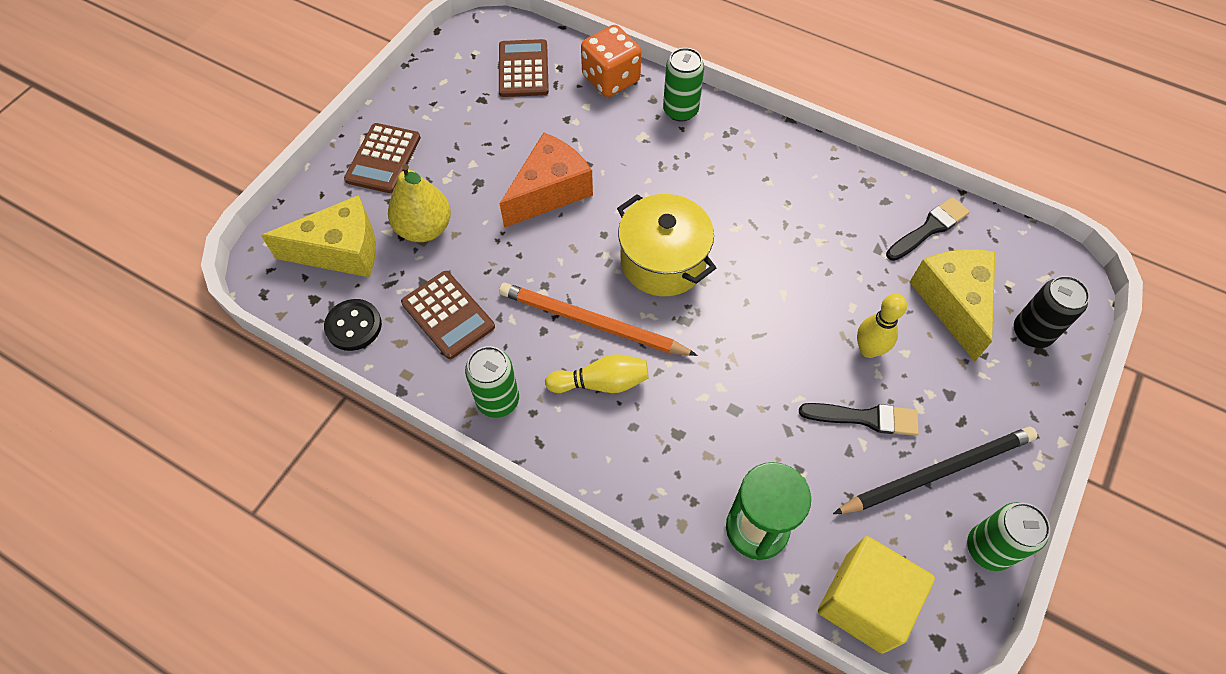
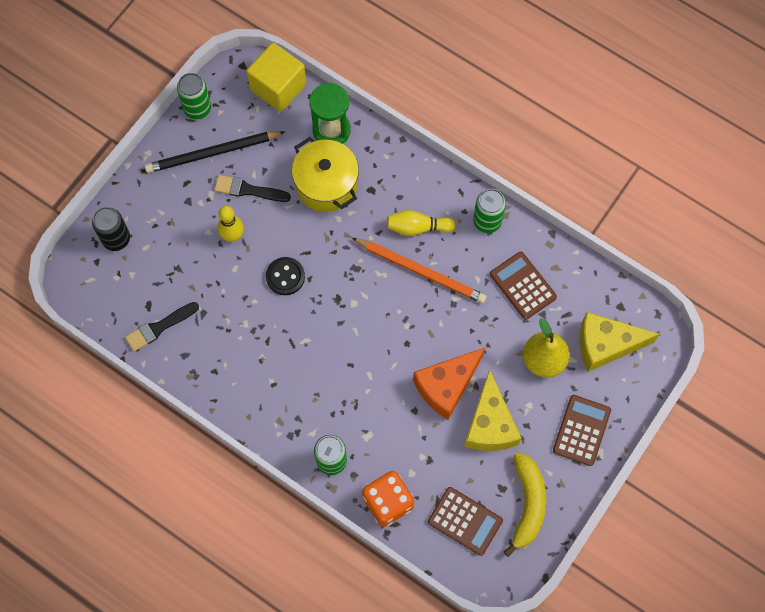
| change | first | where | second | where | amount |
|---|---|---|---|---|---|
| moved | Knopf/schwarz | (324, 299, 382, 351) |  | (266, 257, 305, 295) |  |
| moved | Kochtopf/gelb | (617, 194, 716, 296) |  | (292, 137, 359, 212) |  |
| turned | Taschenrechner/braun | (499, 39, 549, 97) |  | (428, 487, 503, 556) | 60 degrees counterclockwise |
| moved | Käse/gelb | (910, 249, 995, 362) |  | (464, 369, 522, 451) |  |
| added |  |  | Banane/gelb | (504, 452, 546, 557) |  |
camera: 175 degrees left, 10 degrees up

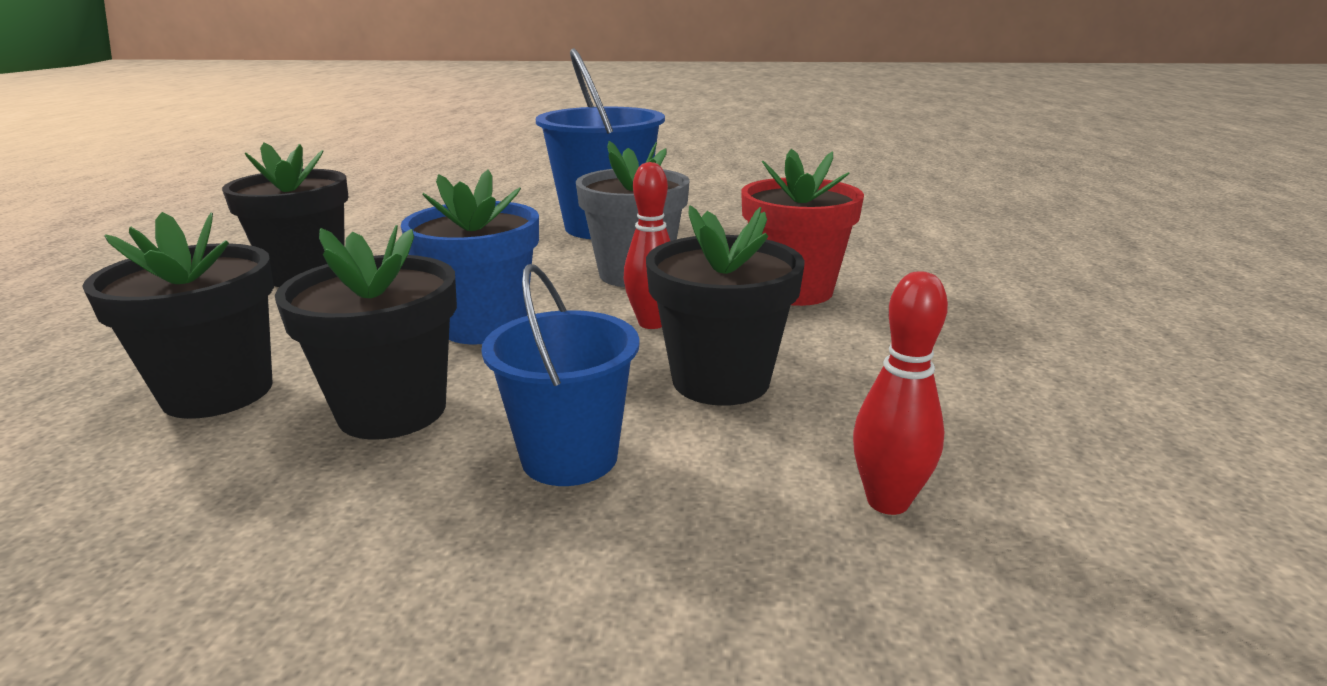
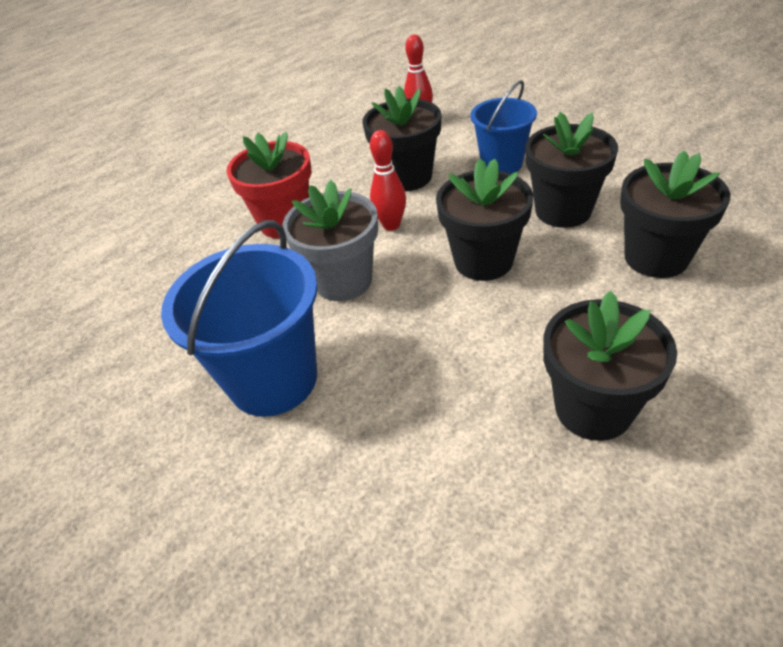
| change | first | where | second | where | amount |
|---|---|---|---|---|---|
| recoloured | Blumentopf/blau | (401, 170, 539, 344) | Blumentopf/schwarz | (436, 159, 533, 281) |  |
camera: 135 degrees left, 20 degrees up

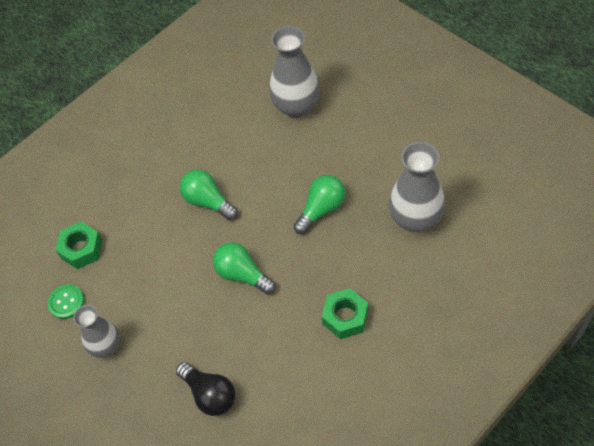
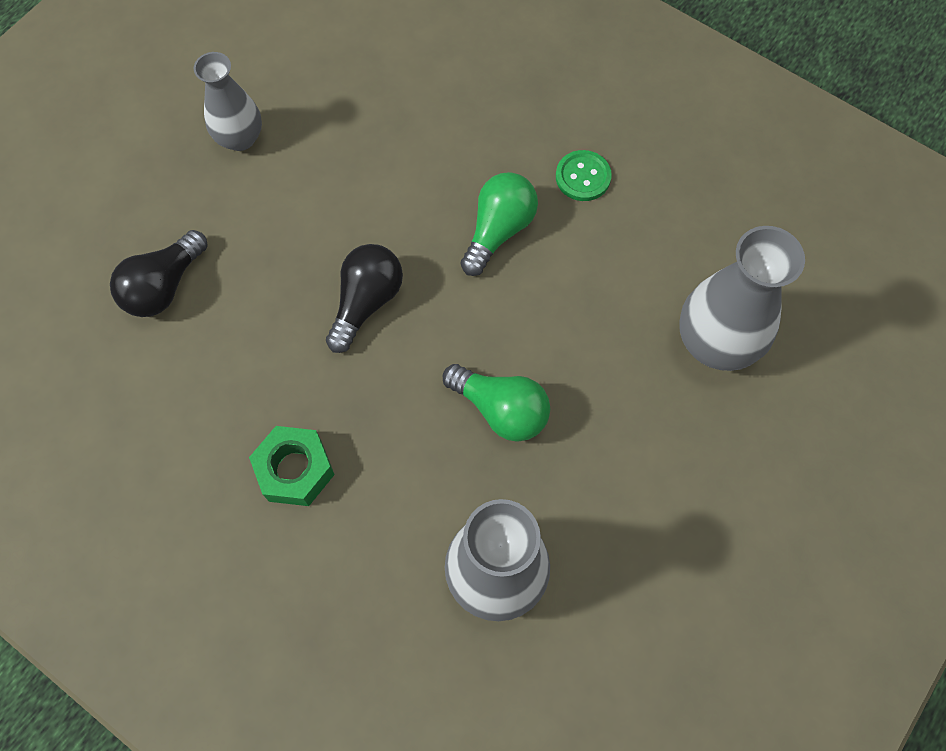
| change | first | where | second | where | amount |
|---|---|---|---|---|---|
| recoloured | Glühbirne/grün | (213, 242, 276, 295) | Glühbirne/schwarz | (326, 244, 403, 353) |  |
| moved | Knopf/grün | (47, 284, 84, 319) |  | (556, 150, 612, 201) |  |
| removed | Sechskantmutter/grün | (55, 222, 103, 269) |  |  |  |
camera: 75 degrees right, 10 degrees up

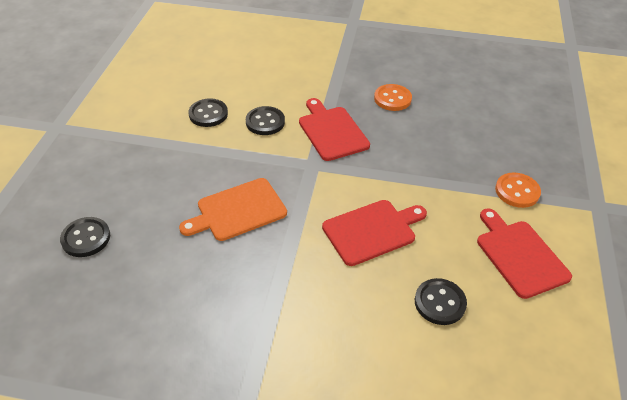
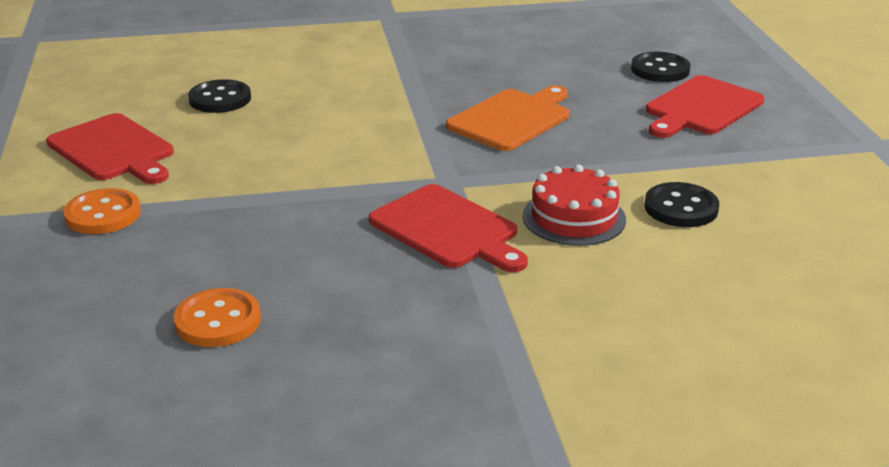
| change | first | where | second | where | amount |
|---|---|---|---|---|---|
| moved | Knopf/orange | (374, 84, 412, 111) |  | (173, 288, 261, 347) |  |
| replaced | Knopf/schwarz | (246, 106, 285, 135) | Kuchen/rot | (523, 165, 626, 246) |  |
| moved | Schneidebrett/rot | (322, 200, 427, 266) |  | (646, 75, 764, 138) |  |
camera: 160 degrees right, 15 degrees down

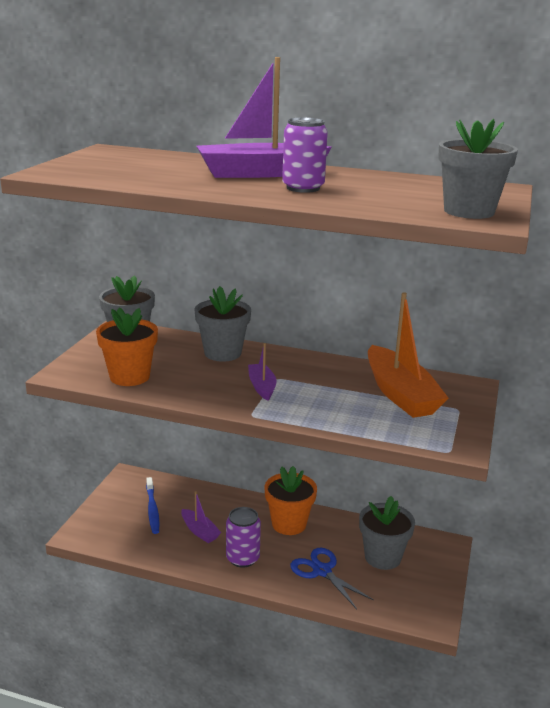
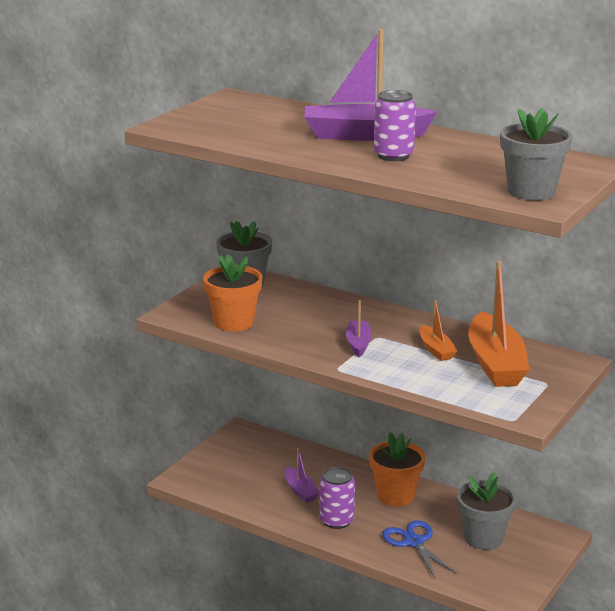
| change | first | where | second | where | amount |
|---|---|---|---|---|---|
| added |  |  | Boot/orange | (420, 300, 457, 361) |  |
| removed | Zahnbürste/blau | (146, 477, 159, 534) |  |  |  |
| removed | Blumentopf/grau | (195, 286, 251, 362) |  |  |  |
camera: 15 degrees right, 0 degrees up

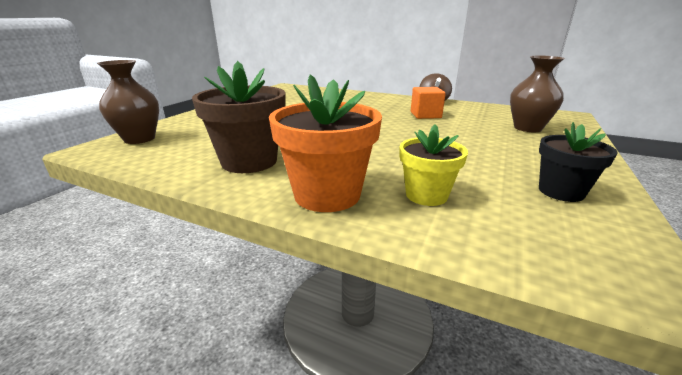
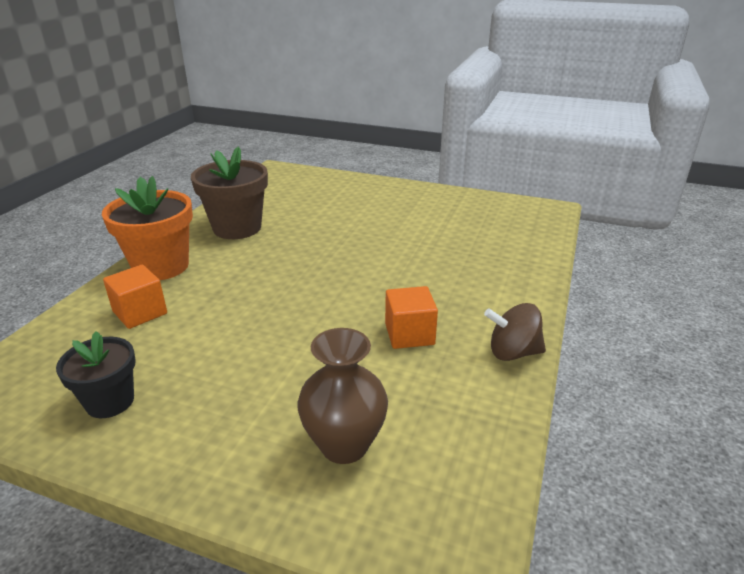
| change | first | where | second | where | amount |
|---|---|---|---|---|---|
| replaced | Blumentopf/gelb | (400, 124, 468, 206) | Kubus/orange | (103, 265, 167, 329) |  |
| removed | Vase/braun | (97, 60, 159, 144) |  |  |  |
camera: 85 degrees right, 5 degrees up

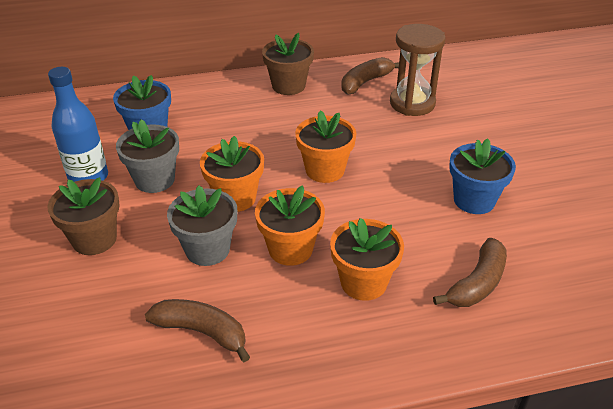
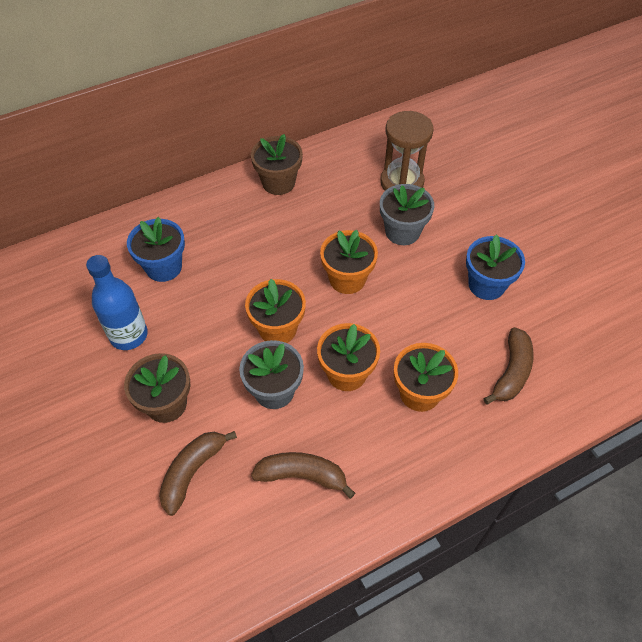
| change | first | where | second | where | amount |
|---|---|---|---|---|---|
| moved | Banane/braun | (341, 57, 399, 95) |  | (159, 431, 237, 516) |  |
| moved | Blumentopf/grau | (116, 120, 179, 193) |  | (380, 184, 434, 245) |  |
camera: 15 degrees left, 15 degrees up

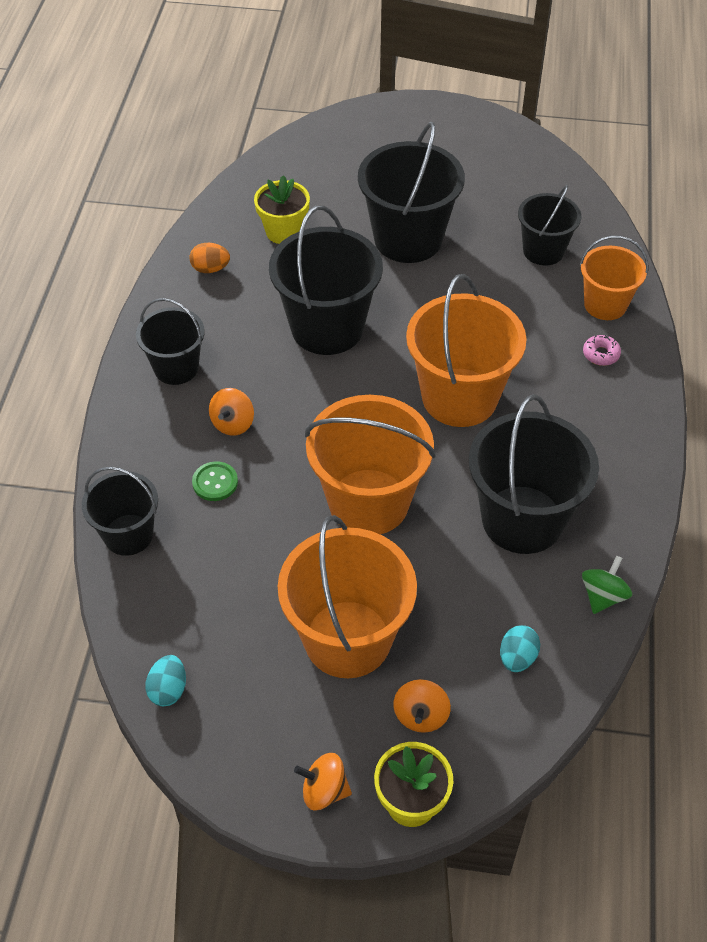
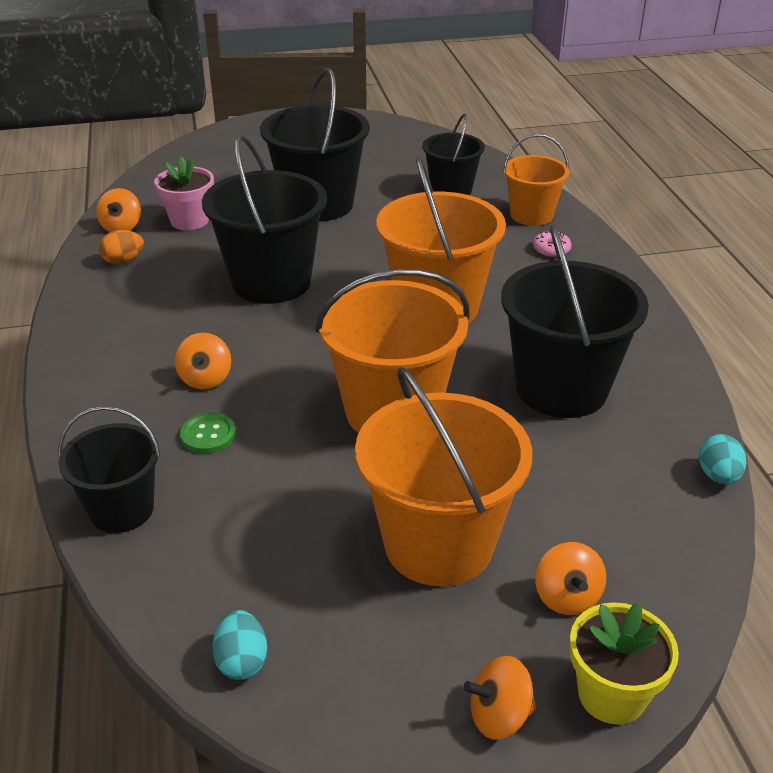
| change | first | where | second | where | amount |
|---|---|---|---|---|---|
| added |  |  | Kreisel/orange | (96, 188, 141, 232) |  |
| recoloured | Blumentopf/gelb | (254, 175, 310, 244) | Blumentopf/rosa | (154, 156, 214, 230) |  |
| moved | Ei/türkis | (500, 625, 540, 672) |  | (699, 434, 746, 485) |  |
| removed | Eimer/schwarz | (136, 298, 205, 385) |  |  |  |
| removed | Kreisel/grün | (582, 556, 632, 614) |  |  |  |
camera: 20 degrees left, 15 degrees down

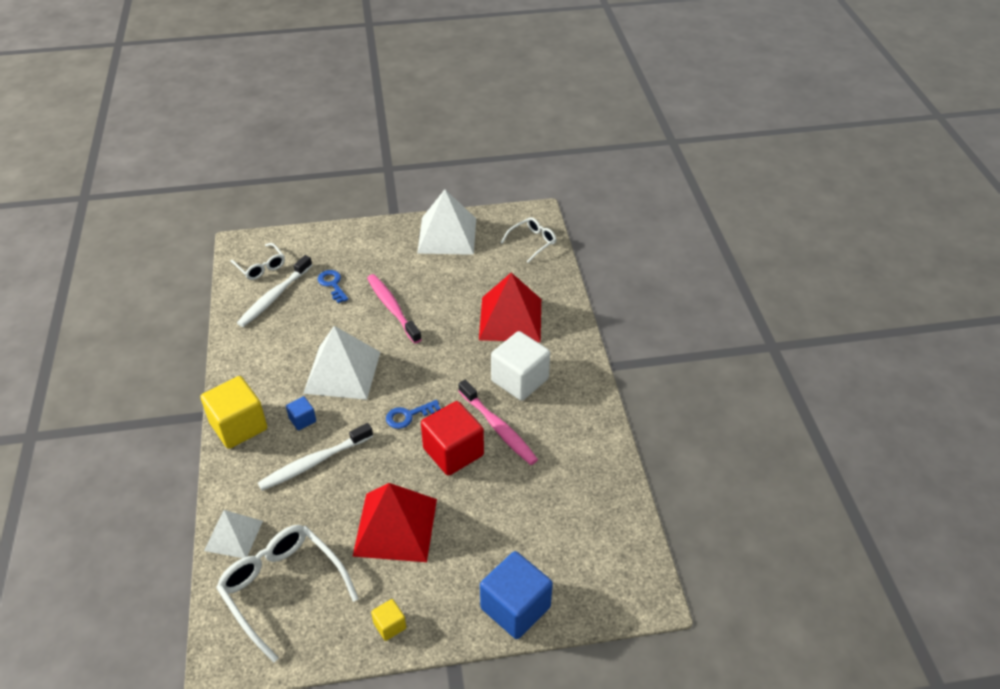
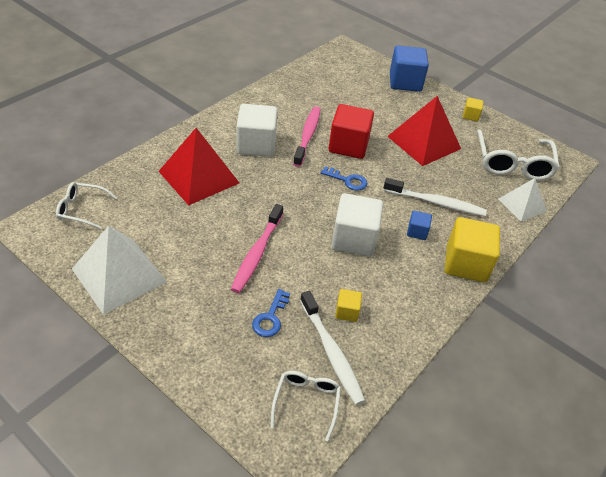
| change | first | where | second | where | amount |
|---|---|---|---|---|---|
| turned | Zahnbürste/weiß | (237, 255, 312, 327) |  | (300, 291, 365, 405) | 75 degrees clockwise |
| replaced | Pyramide/weiß | (303, 326, 380, 400) | Kubus/weiß | (331, 193, 383, 257) |  |
| added |  |  | Kubus/gelb | (335, 289, 362, 322) |  |
camera: 135 degrees left, 0 degrees up

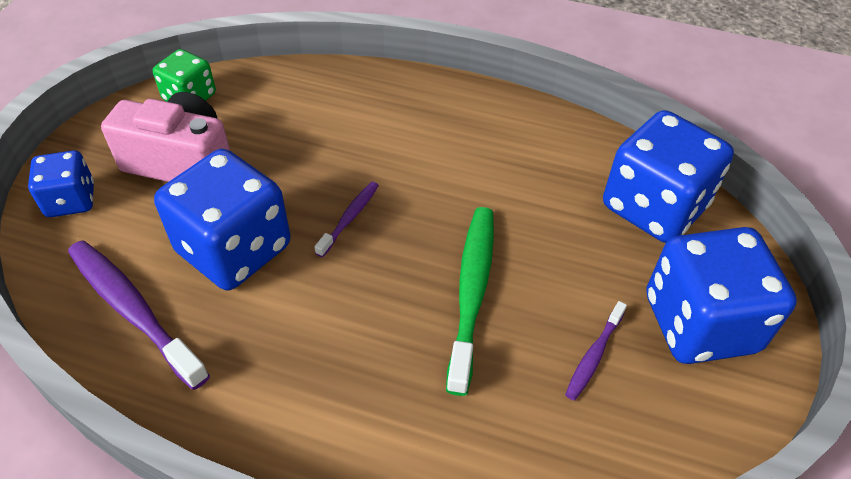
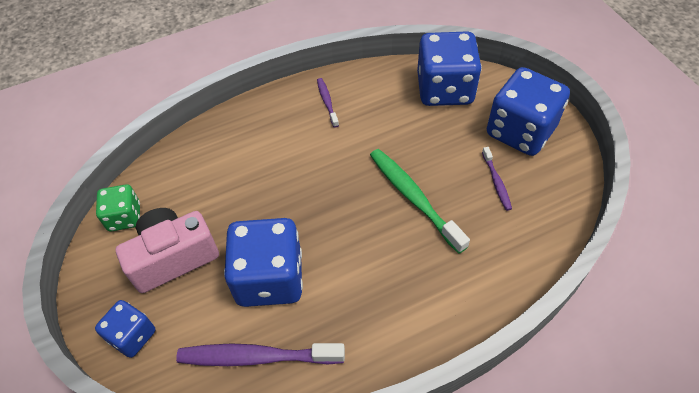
| change | first | where | second | where | amount |
|---|---|---|---|---|---|
| moved | Zahnbürste/lila | (314, 182, 379, 257) |  | (317, 78, 339, 128) |  |
camera: 40 degrees left, 5 degrees up

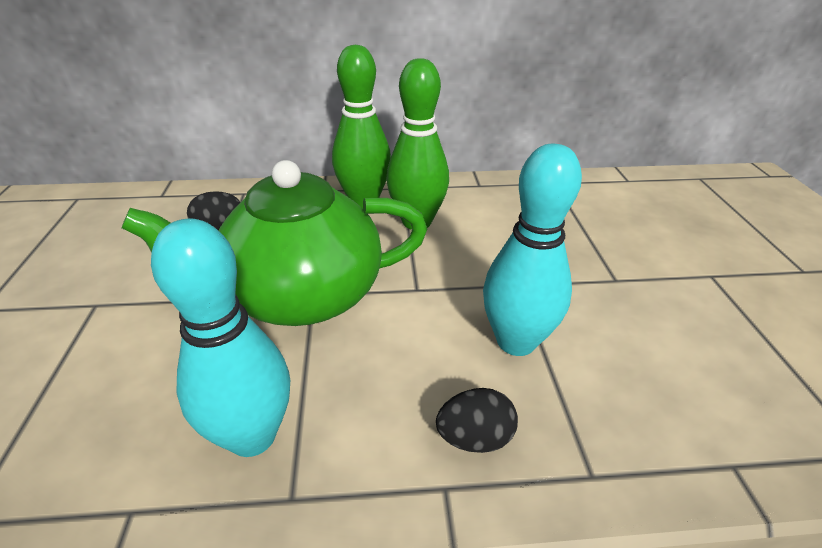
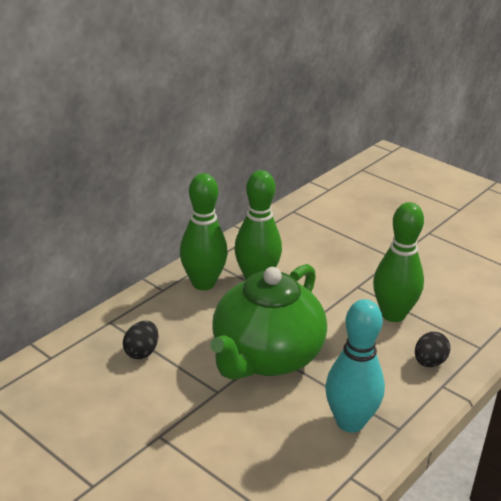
| change | first | where | second | where | amount |
|---|---|---|---|---|---|
| recoloured | Bowlingkegel/türkis | (483, 144, 582, 356) | Bowlingkegel/grün | (373, 202, 424, 322) |  |
camera: 45 degrees left, 5 degrees down

